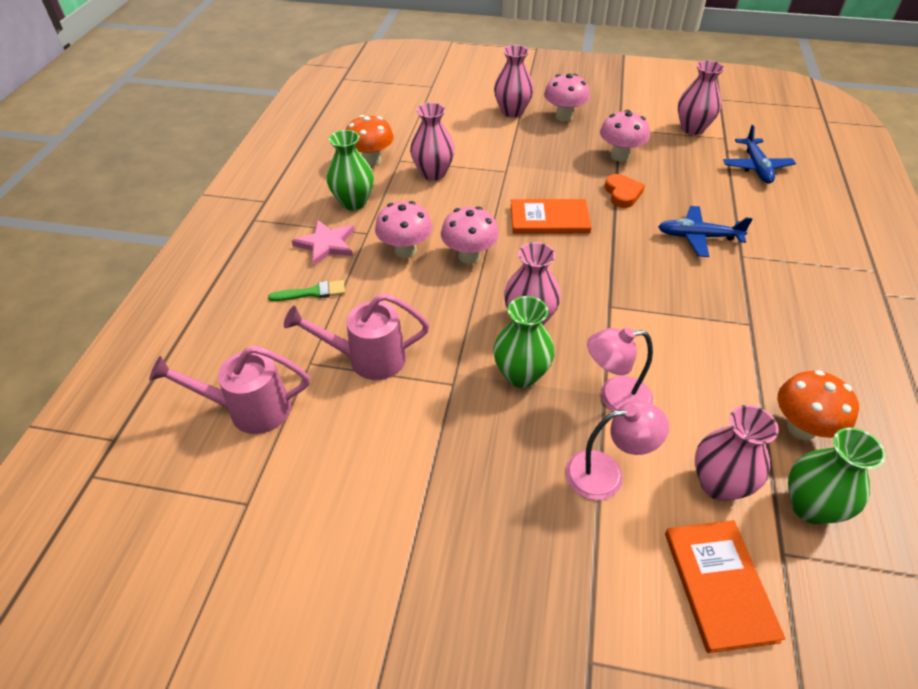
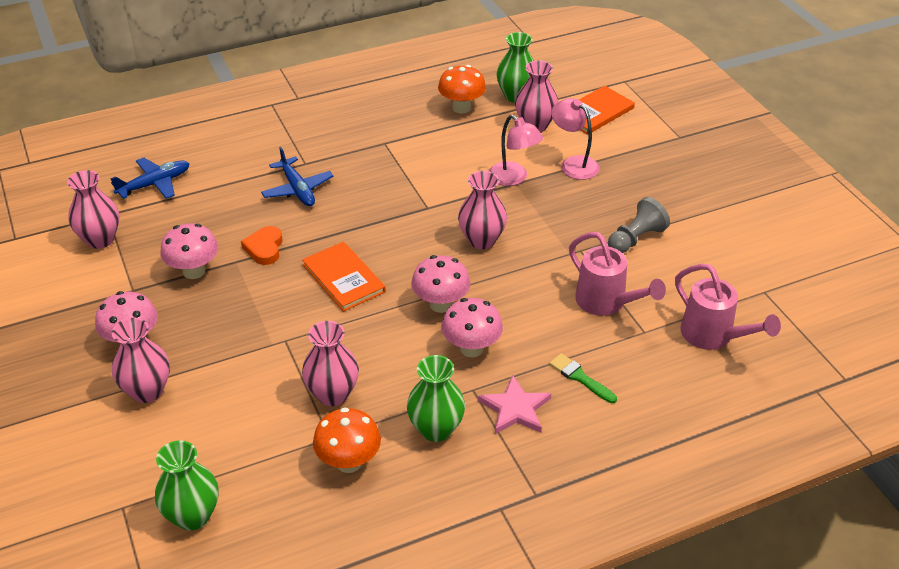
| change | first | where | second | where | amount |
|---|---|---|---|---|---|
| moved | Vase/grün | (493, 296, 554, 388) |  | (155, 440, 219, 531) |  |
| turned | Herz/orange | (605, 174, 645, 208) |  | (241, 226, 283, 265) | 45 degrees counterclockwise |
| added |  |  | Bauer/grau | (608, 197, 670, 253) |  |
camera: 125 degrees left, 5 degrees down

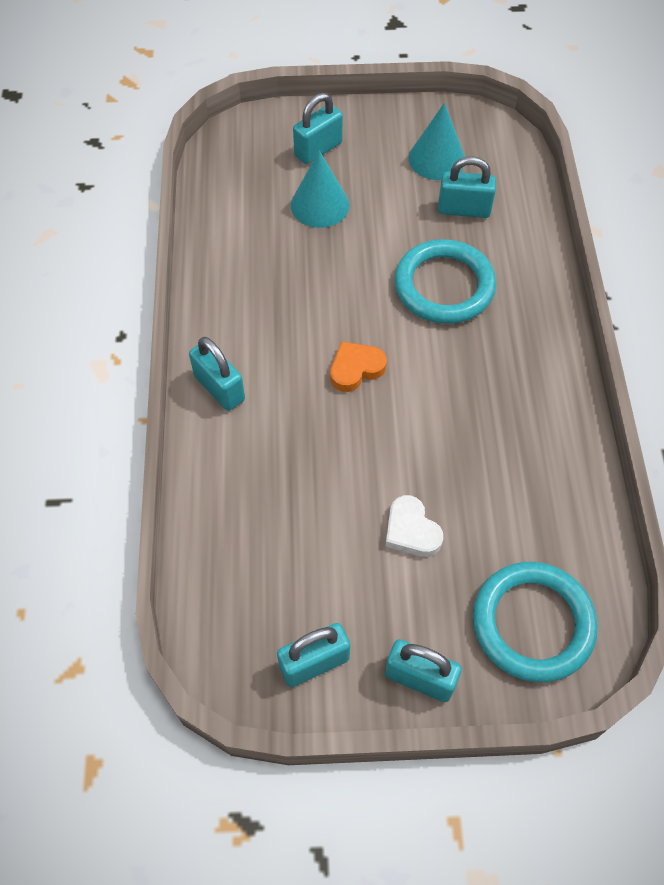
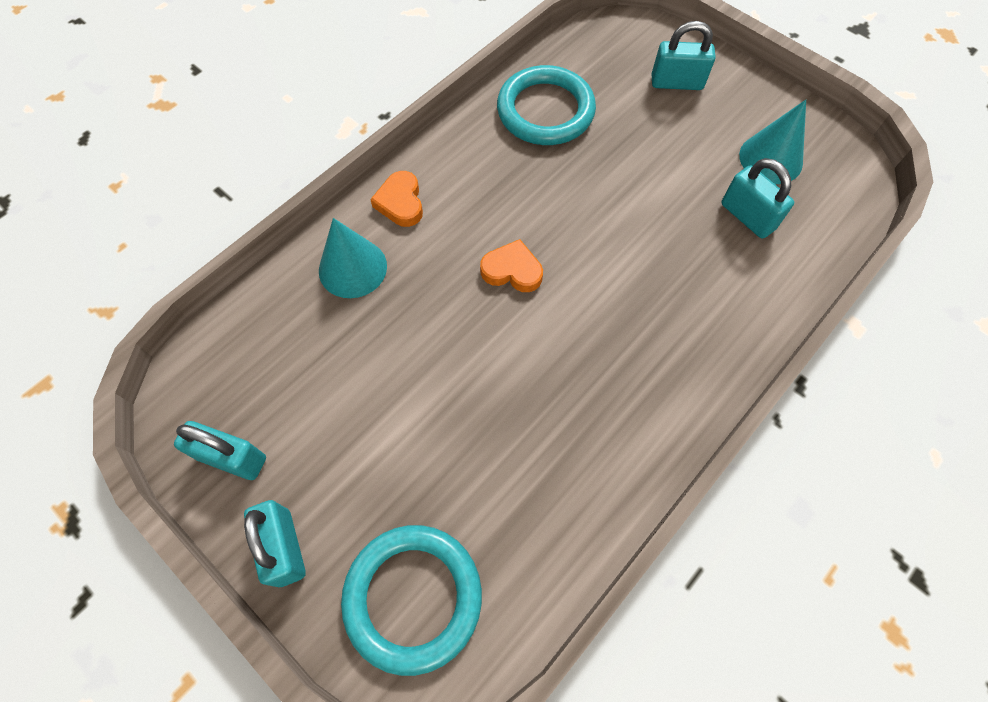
| change | first | where | second | where | amount |
|---|---|---|---|---|---|
| moved | Kegel/türkis | (291, 150, 349, 228) |  | (319, 218, 387, 298) |  |
| replaced | Vorhängeschloss/türkis | (189, 337, 245, 411) | Herz/orange | (370, 171, 423, 227) |  |
| moved | Ring/türkis | (394, 239, 496, 324) |  | (497, 65, 596, 145) |  |
| removed | Herz/weiß | (385, 495, 443, 557) |  |  |  |
camera: 45 degrees right, 5 degrees up

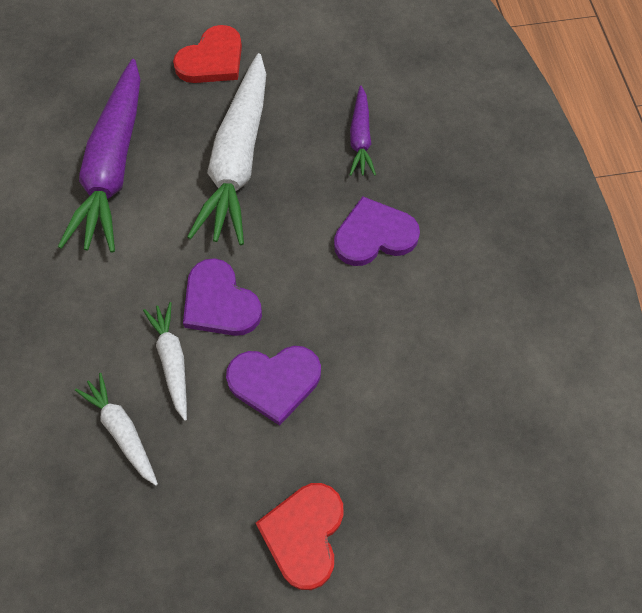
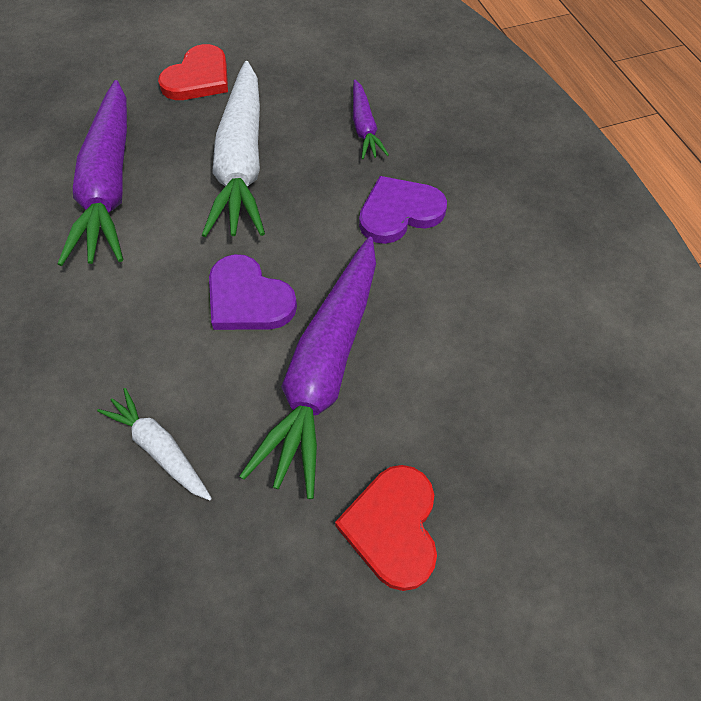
| change | first | where | second | where | amount |
|---|---|---|---|---|---|
| replaced | Herz/lila | (226, 346, 321, 425) | Karotte/lila | (239, 236, 376, 499) |  |
| removed | Karotte/weiß | (143, 302, 187, 421) |  |  |  |
camera: 10 degrees left, 5 degrees down

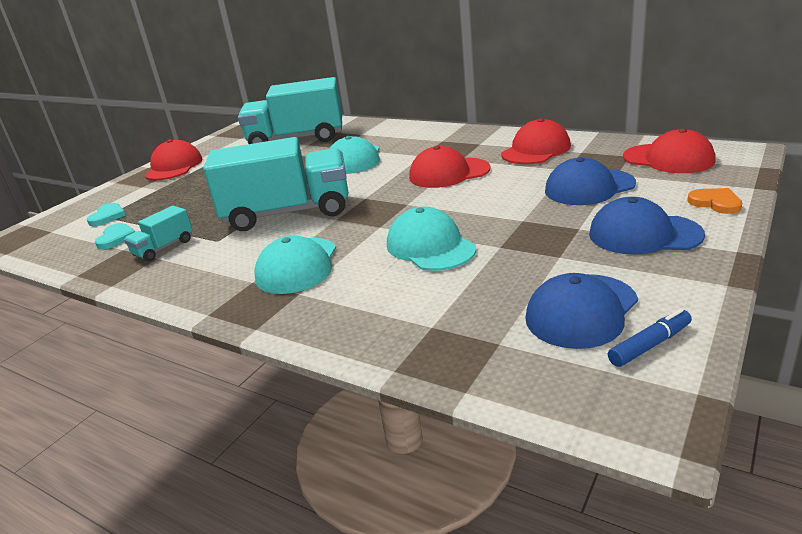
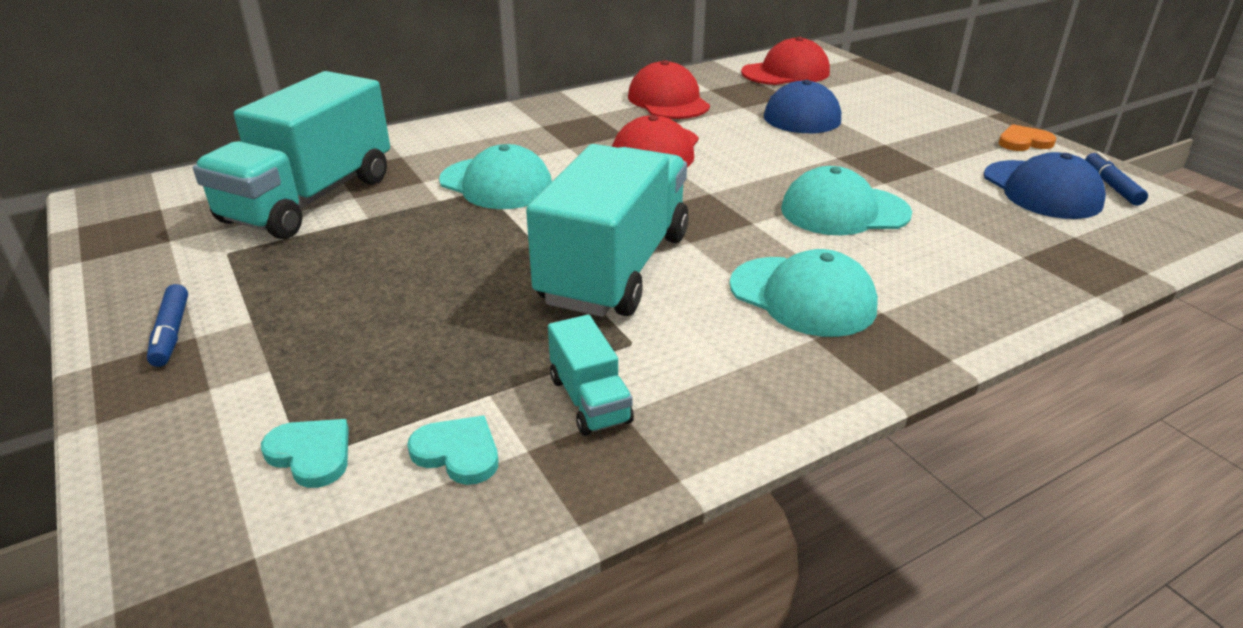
| change | first | where | second | where | amount |
|---|---|---|---|---|---|
| replaced | Kappe/rot | (144, 139, 203, 180) | Filzstift/blau | (147, 284, 188, 367) |  |
| moved | Herz/orange | (688, 188, 742, 214) |  | (998, 124, 1056, 151) |  |
| removed | Kappe/blau | (589, 197, 705, 255) |  |  |  |
camera: 65 degrees left, 5 degrees up

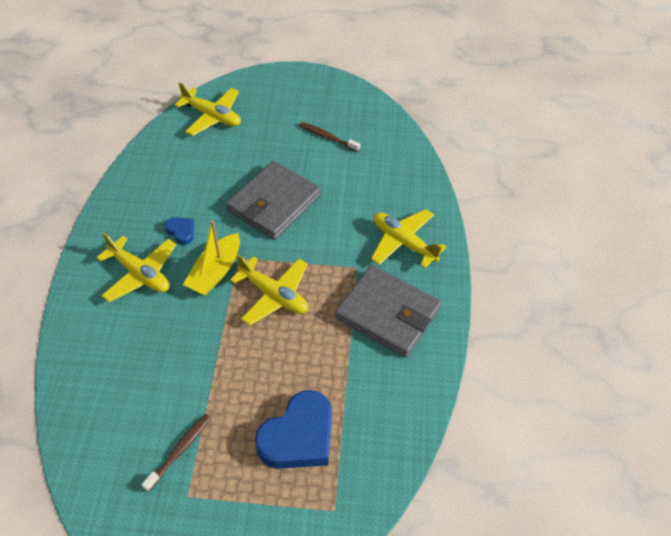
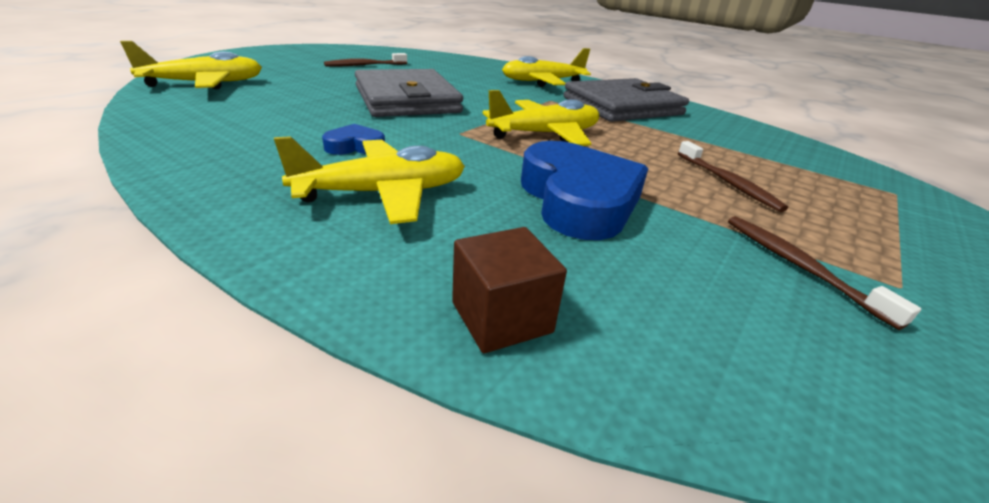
| change | first | where | second | where | amount |
|---|---|---|---|---|---|
| added |  |  | Kubus/braun | (452, 227, 567, 353) |  |
| moved | Herz/blau | (255, 390, 332, 469) |  | (521, 141, 648, 240) |  |
| added |  |  | Zahnbürste/braun | (678, 141, 788, 212) |  |
| removed | Boot/gelb | (183, 220, 240, 295) |  |  |  |
camera: 60 degrees left, 20 degrees down

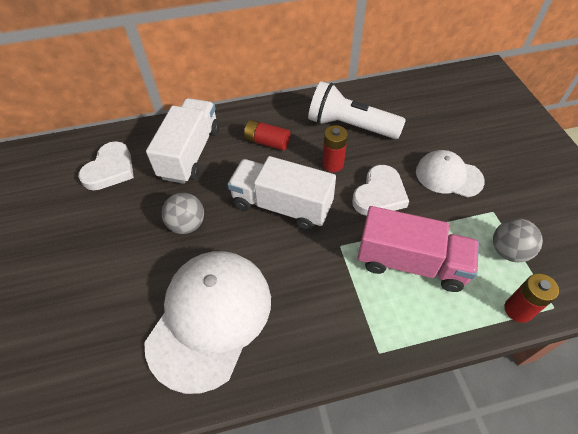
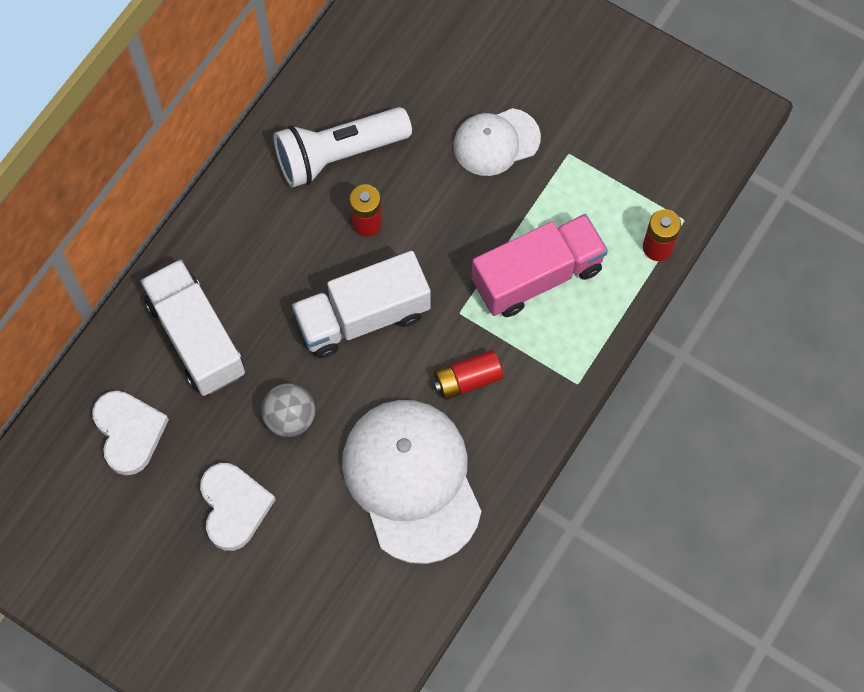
| change | first | where | second | where | amount |
|---|---|---|---|---|---|
| moved | Herz/weiß | (352, 165, 409, 216) |  | (200, 463, 276, 551) |  |
| moved | Batterie/rot | (244, 120, 290, 151) |  | (434, 350, 503, 400) |  |
| removed | Ball/grau | (493, 218, 543, 262) |  |  |  |
camera: 45 degrees left, 15 degrees up

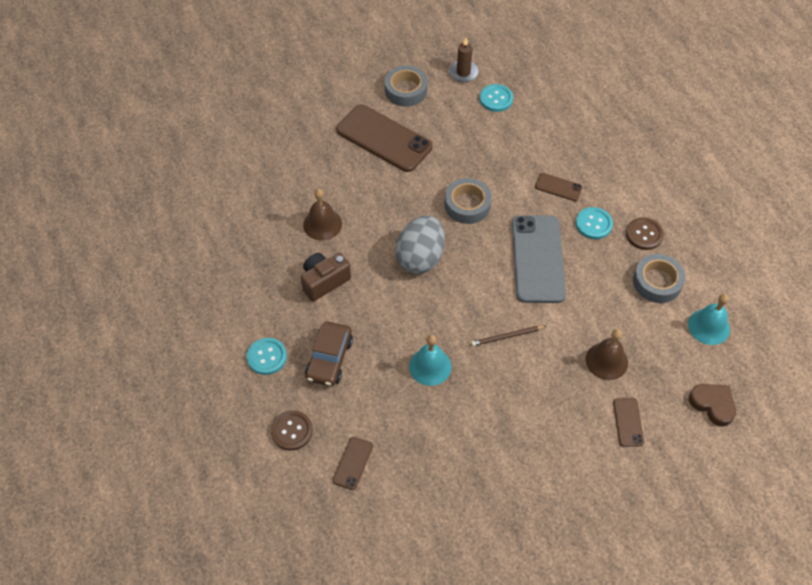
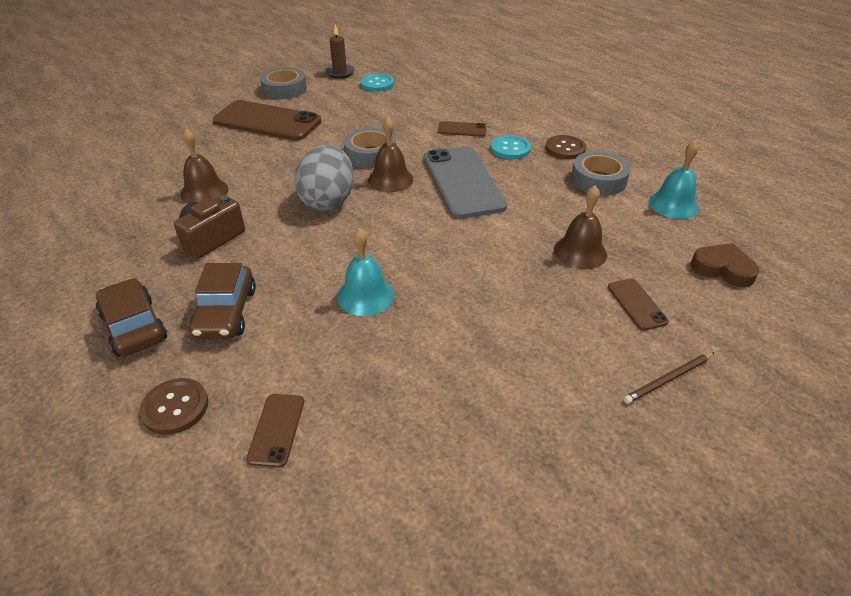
| change | first | where | second | where | amount |
|---|---|---|---|---|---|
| replaced | Knopf/türkis | (247, 338, 287, 375) | Auto/braun | (96, 278, 167, 357) |  |
| added |  |  | Glocke/braun | (368, 117, 413, 192) |  |
| moved | Bleistift/braun | (471, 326, 546, 346) |  | (623, 352, 715, 404) |  |
camera: 15 degrees left, 15 degrees down

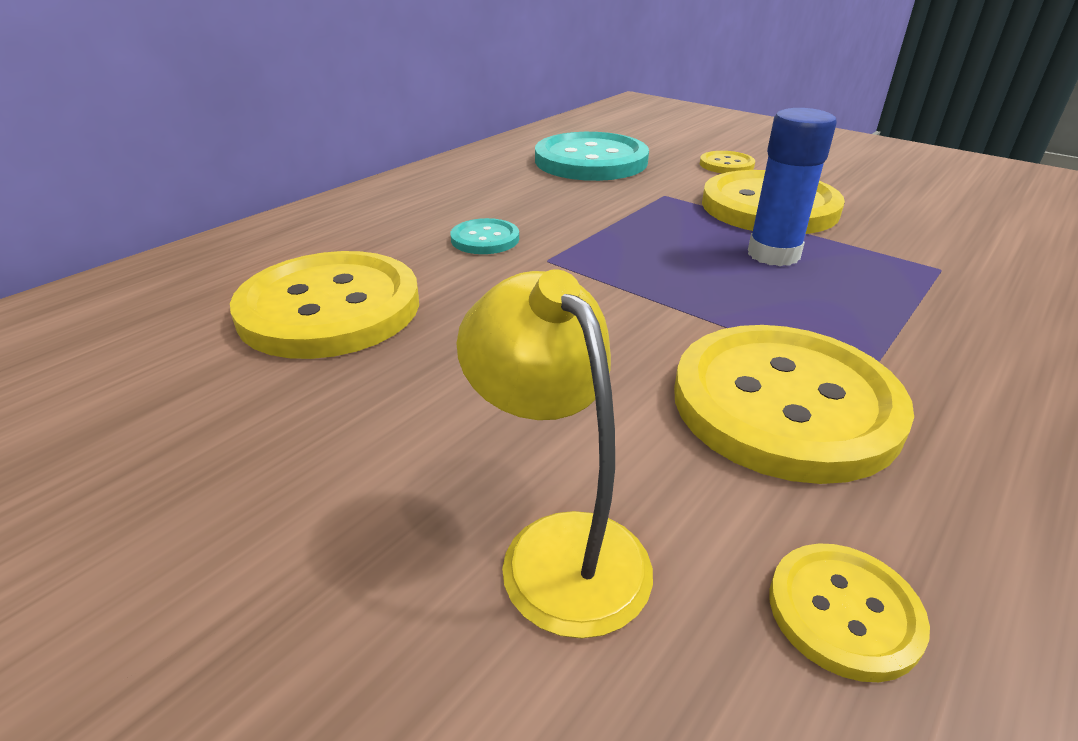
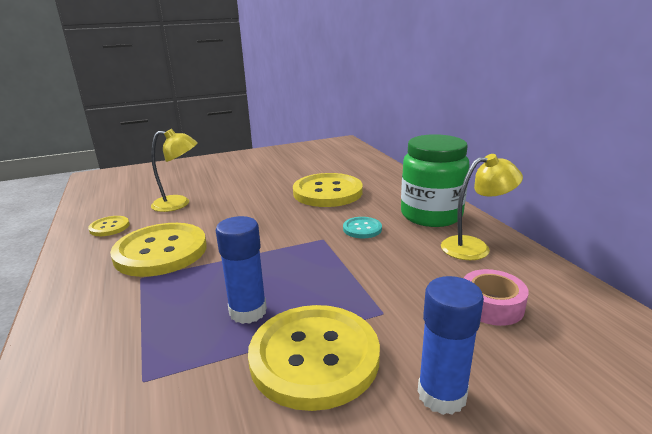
| change | first | where | second | where | amount |
|---|---|---|---|---|---|
| added |  |  | Einmachglas/grün | (401, 134, 470, 227) |  |
| replaced | Knopf/gelb | (700, 151, 755, 173) | Klebestift/blau | (418, 276, 484, 415) |  |
| added |  |  | Lampe/gelb | (441, 154, 523, 260) |  |
| replaced | Knopf/türkis | (535, 132, 649, 181) | Klebeband/rosa | (464, 269, 529, 326) |  |
camera: 120 degrees right, 10 degrees down

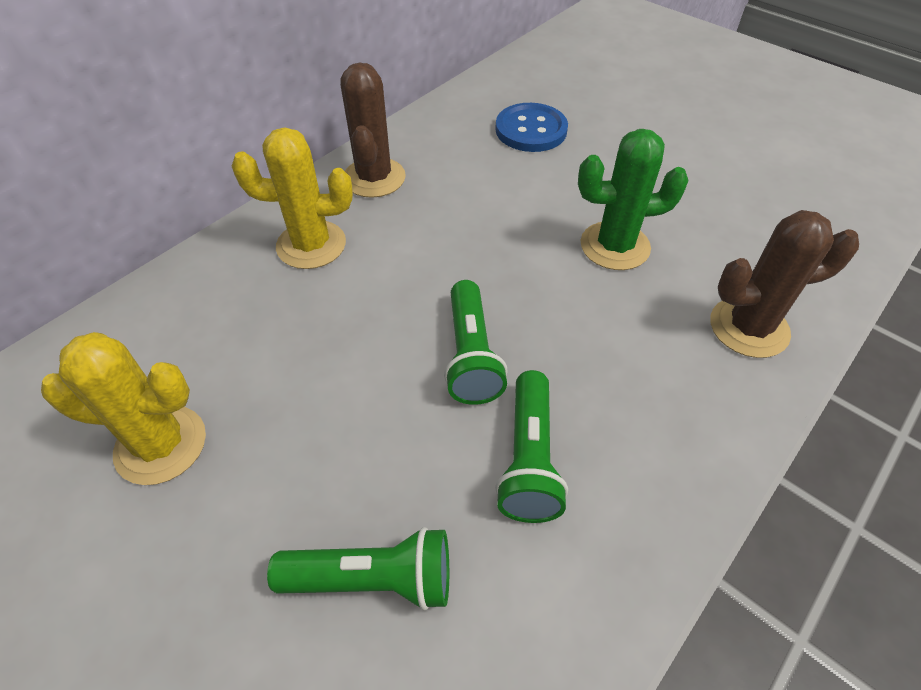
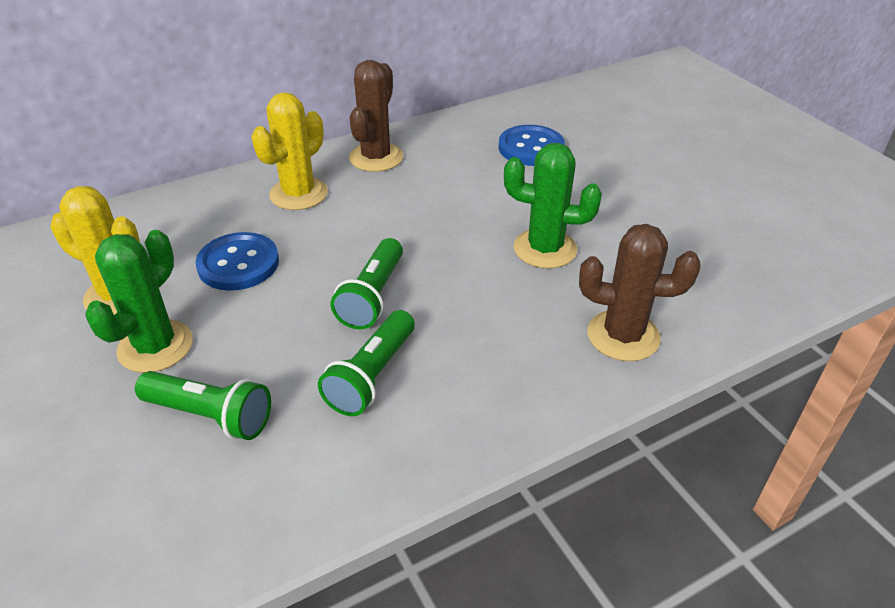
| change | first | where | second | where | amount |
|---|---|---|---|---|---|
| added |  |  | Kaktus/grün | (85, 230, 193, 373) |  |
| added |  |  | Knopf/blau | (195, 232, 279, 291) |  |
| turned | Kaktus/gelb | (232, 128, 353, 269) |  | (251, 92, 328, 210) | 75 degrees counterclockwise |
camera: 20 degrees right, 10 degrees down

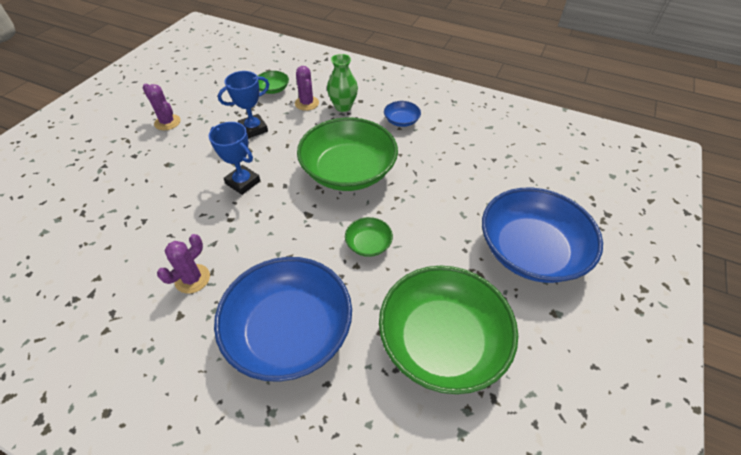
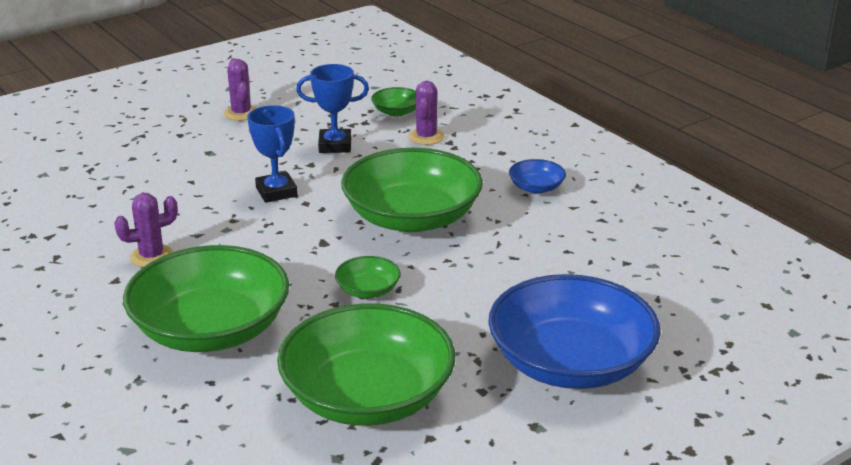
| change | first | where | second | where | amount |
|---|---|---|---|---|---|
| recoloured | Schüssel/blau | (214, 257, 352, 382) | Schüssel/grün | (123, 245, 289, 352) |  |
| removed | Vase/grün | (327, 54, 358, 112) |  |  |  |
camera: 30 degrees right, 20 degrees down

